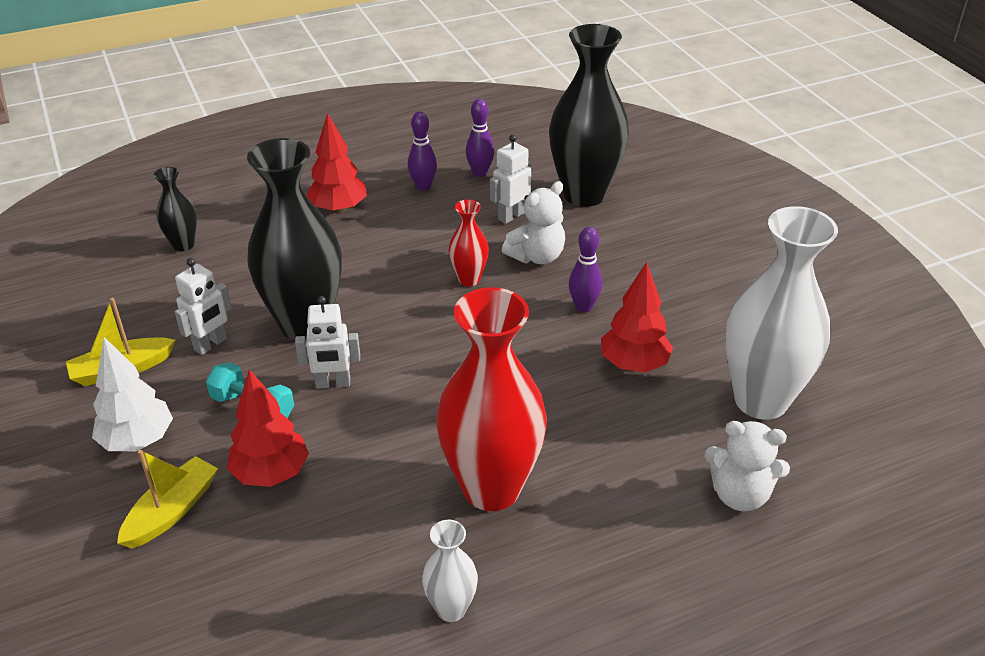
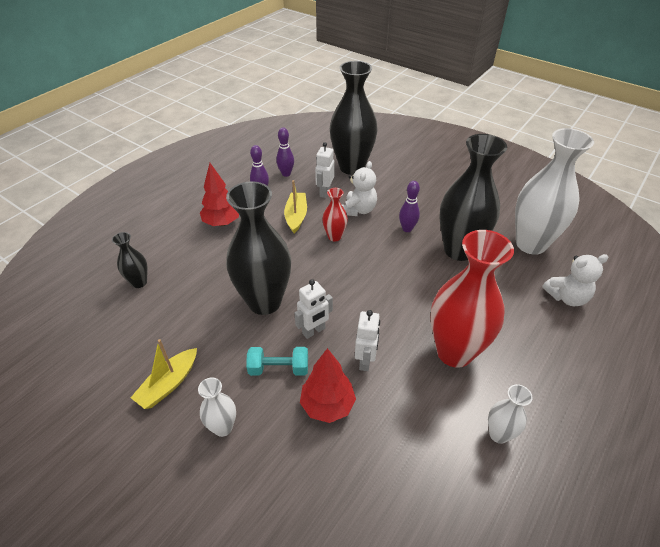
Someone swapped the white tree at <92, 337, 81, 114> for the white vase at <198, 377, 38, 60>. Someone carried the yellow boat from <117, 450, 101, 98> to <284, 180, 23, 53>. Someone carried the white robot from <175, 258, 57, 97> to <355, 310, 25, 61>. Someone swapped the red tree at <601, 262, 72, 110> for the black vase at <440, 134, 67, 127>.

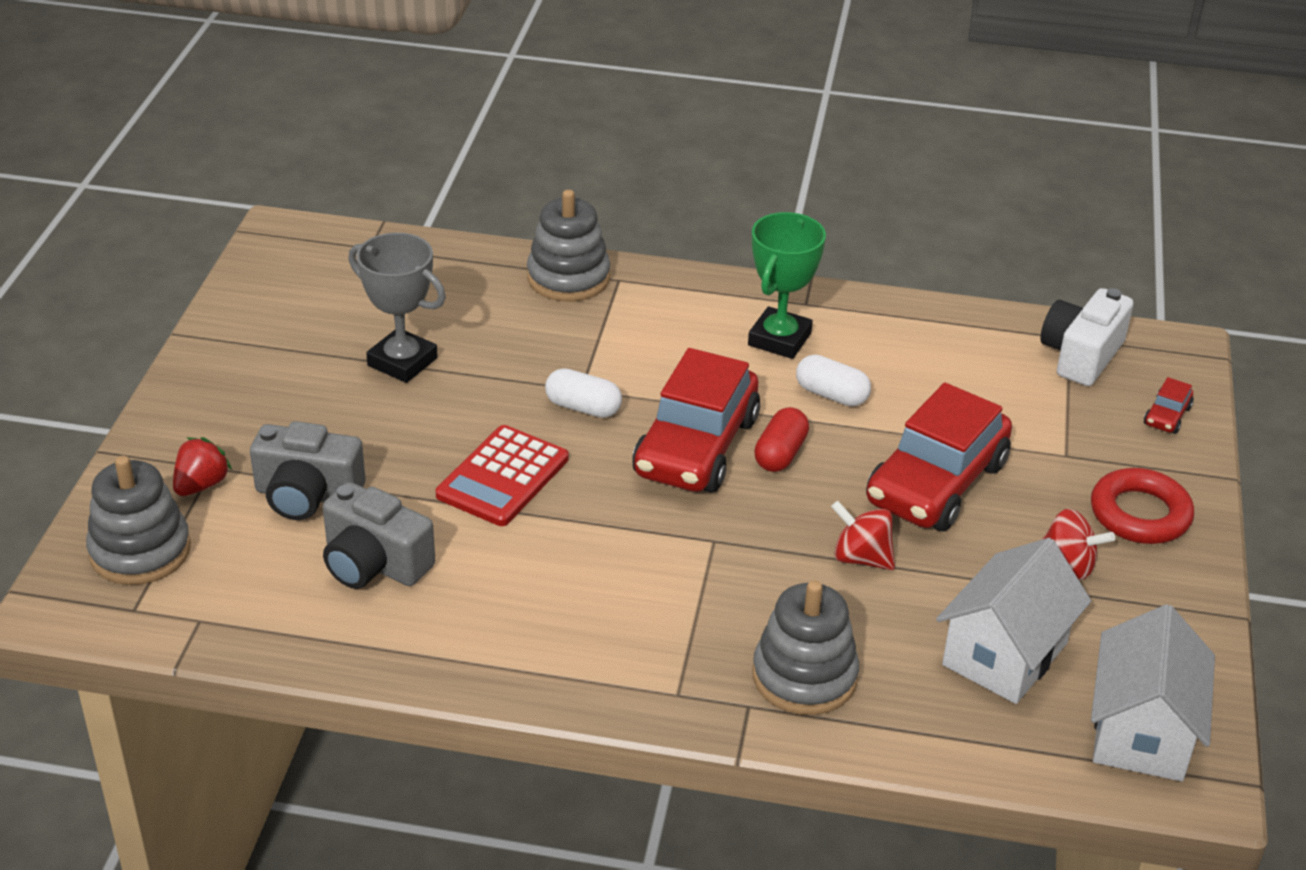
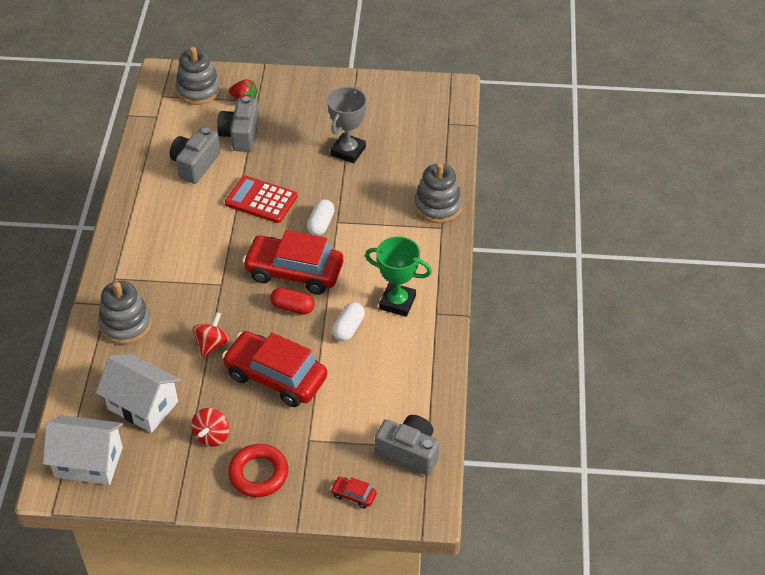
Someone repainted the white camera at <1040, 288, 93, 98>, which became the grey camera at <375, 415, 64, 61>.

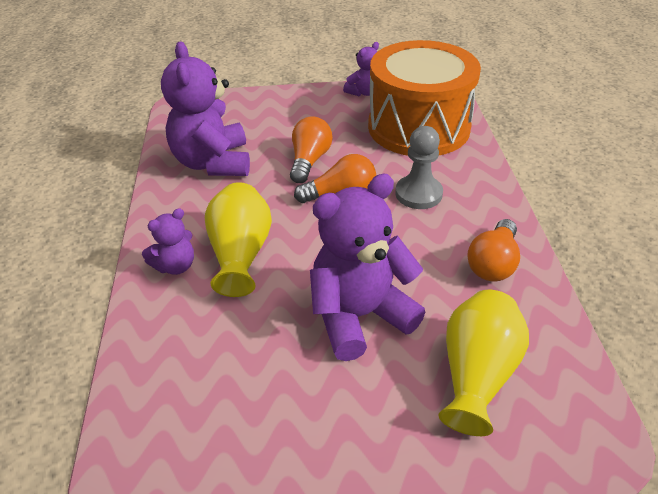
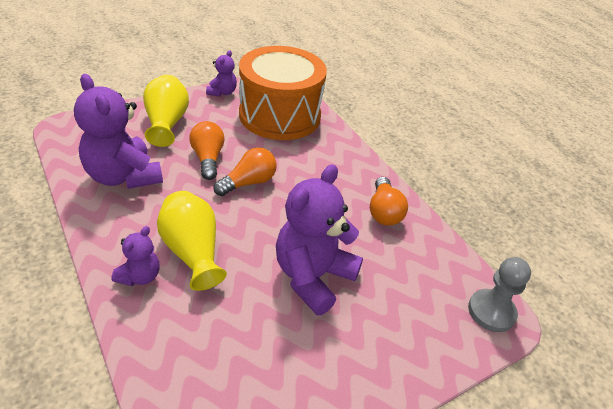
Someone carried the yellow vase from <438, 290, 91, 146> to <143, 75, 46, 72>. Someone carried the grey pawn from <395, 126, 48, 83> to <468, 257, 63, 75>.

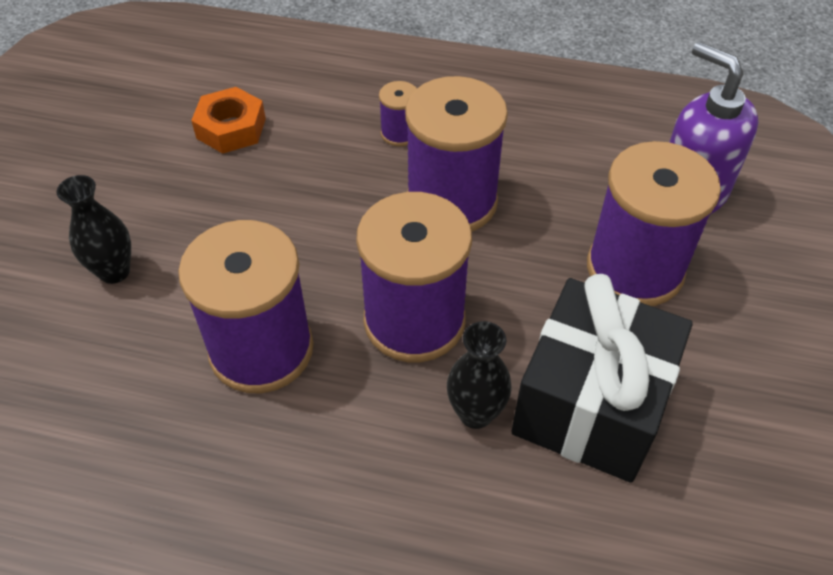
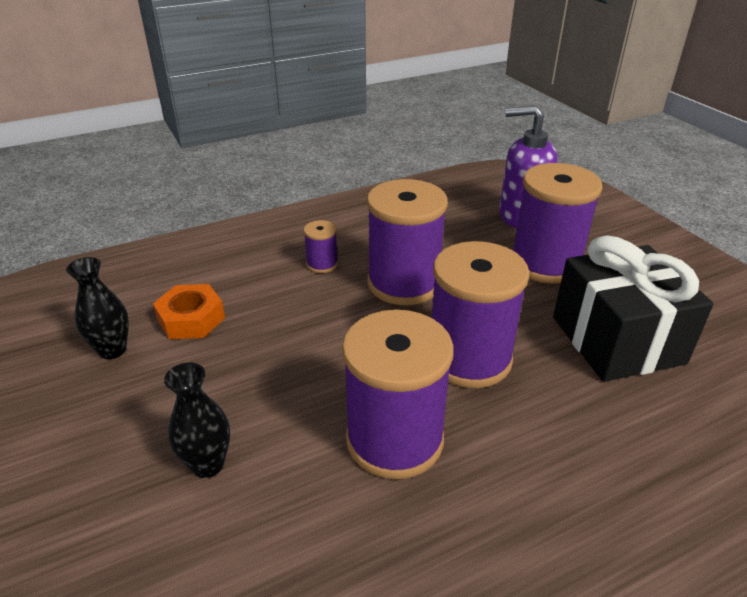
Someone carried the black vase from <447, 321, 65, 108> to <66, 257, 63, 102>.

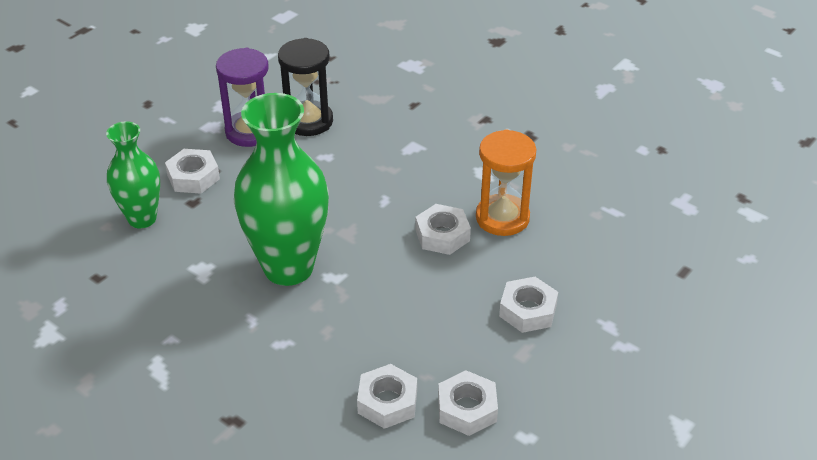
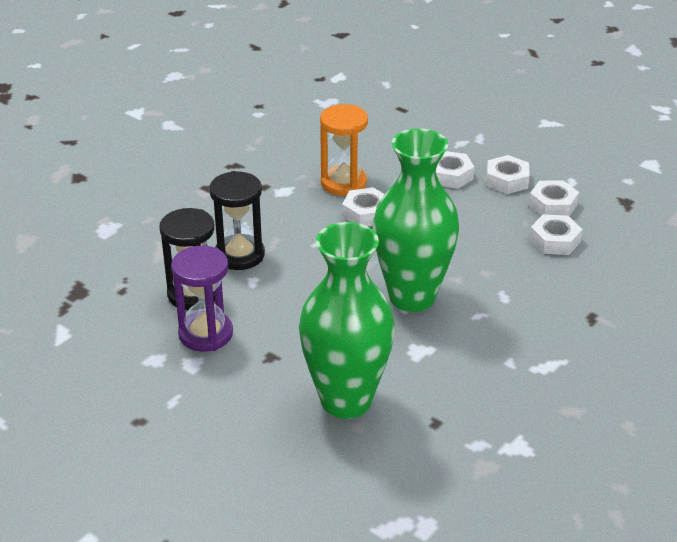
Someone put down the black hourglass at <209, 171, 56, 99>. Someone scaled the green vase at <106, 121, 54, 108> by 1.69. Someone carried the white nut from <165, 149, 55, 44> to <486, 155, 44, 39>.

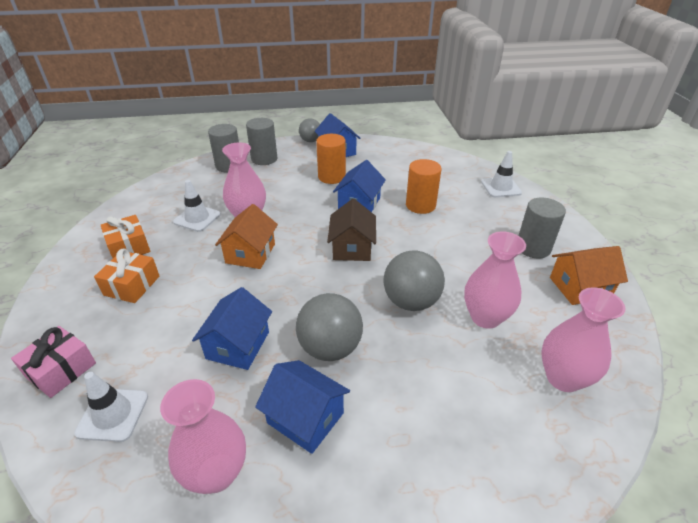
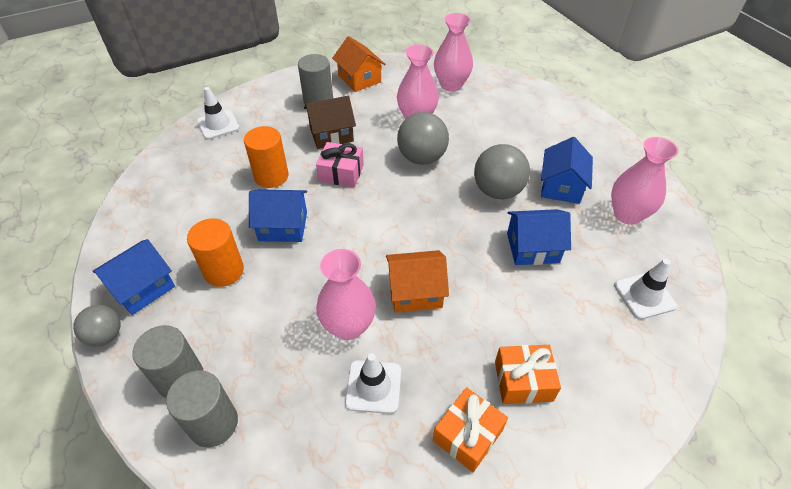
Someone carried the brown house from <327, 199, 49, 62> to <304, 96, 52, 53>. Someone carried the pink gift from <11, 326, 85, 72> to <316, 142, 48, 46>.

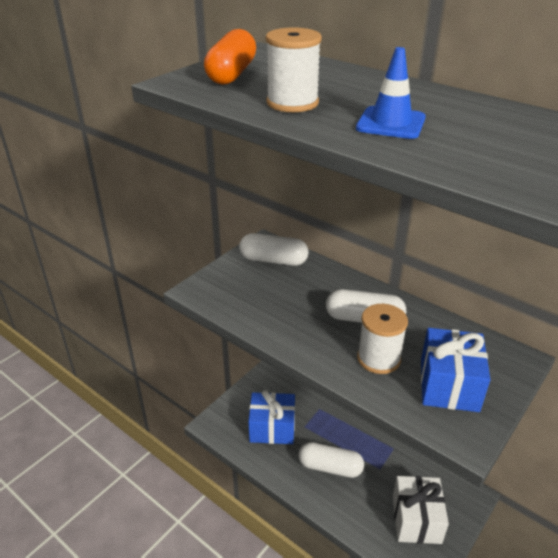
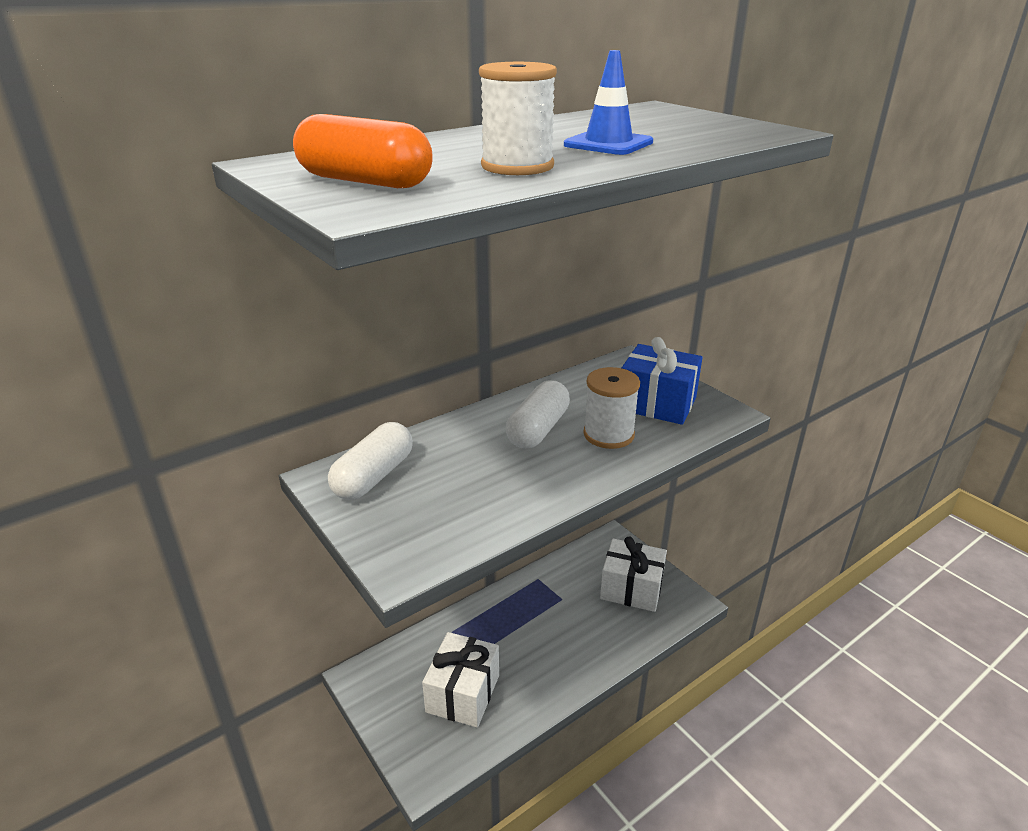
Someone repainted the blue gift at <248, 390, 47, 54>, which became the white gift at <422, 632, 77, 96>. Someone took away the white capsule at <299, 442, 65, 36>.

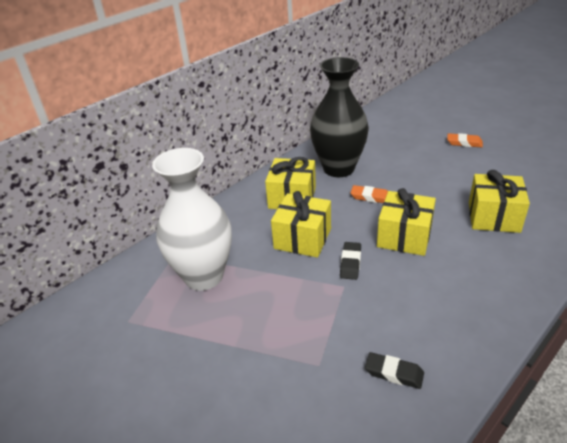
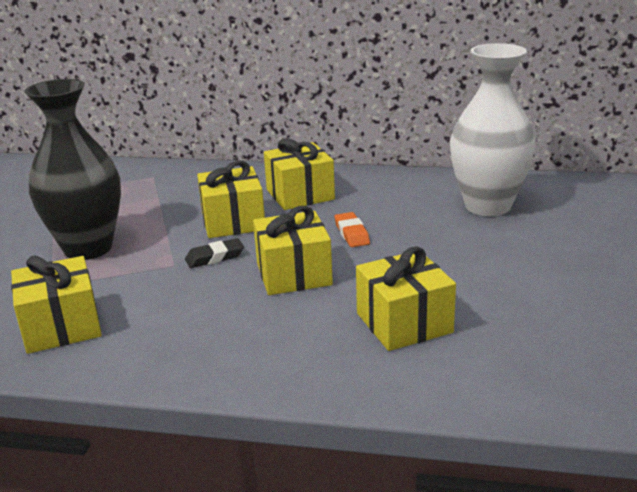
Someone swapped the black eraser at <365, 352, 59, 37> for the yellow gift at <11, 255, 91, 99>. Someone carried the black vase from <310, 57, 59, 120> to <24, 79, 97, 181>. Someone carried the white vase from <152, 148, 80, 143> to <450, 43, 86, 173>. Someone took away the orange eraser at <447, 133, 36, 14>.

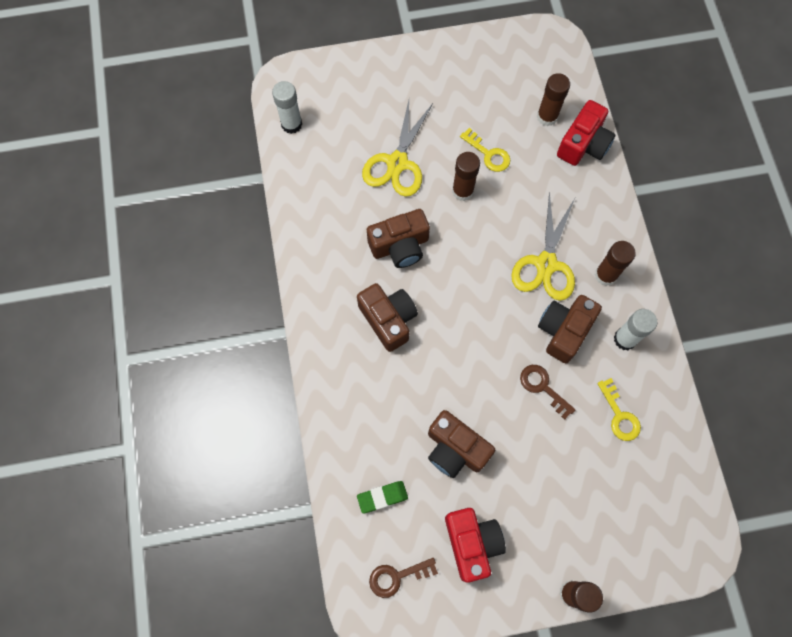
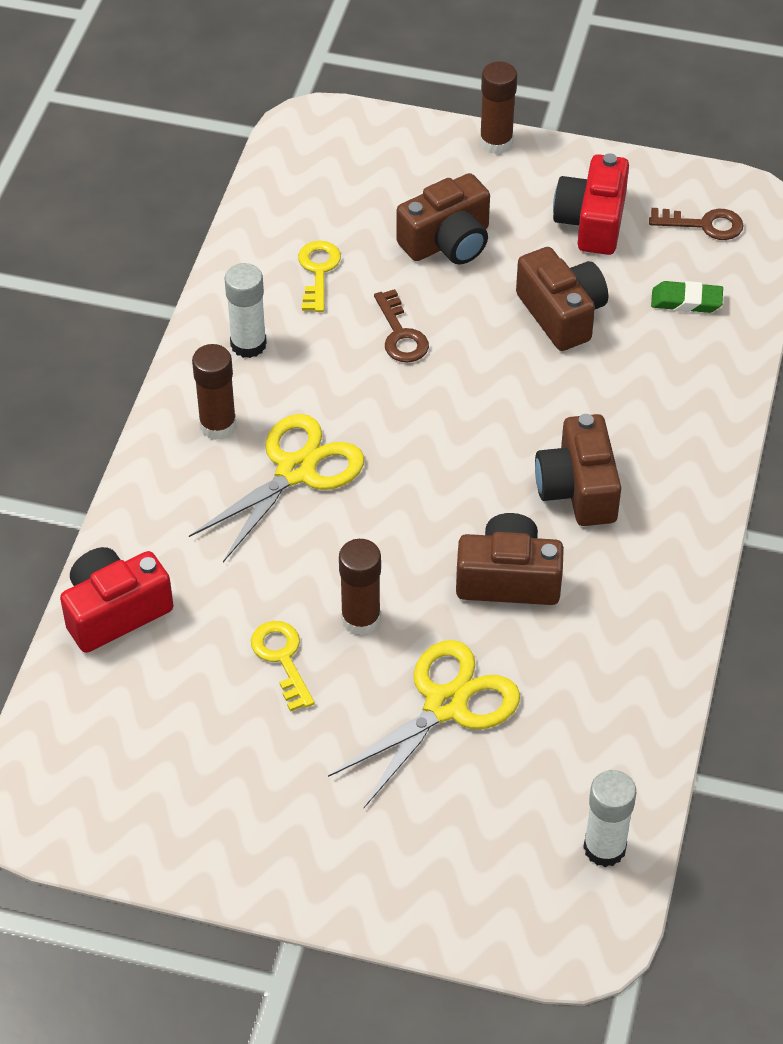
Someone carried the brown camera from <538, 295, 64, 68> to <396, 173, 94, 92>. Someone took away the brown glue stick at <537, 73, 33, 53>.

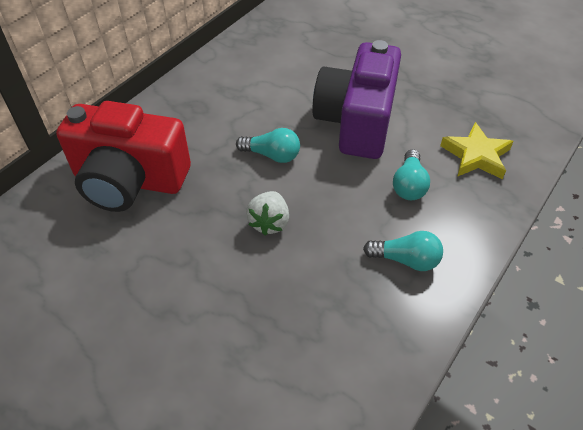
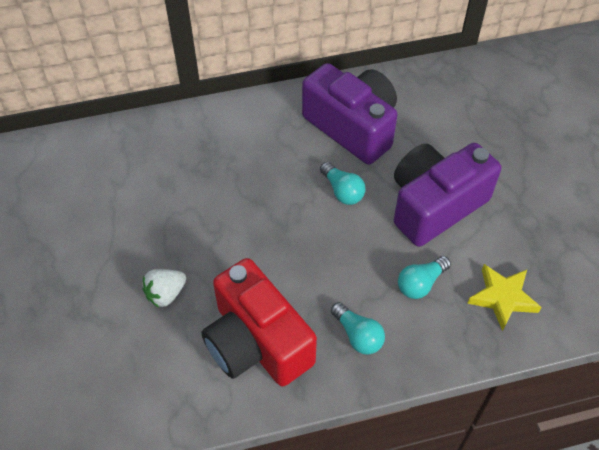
Someone carried the white strawberry from <246, 191, 43, 44> to <142, 269, 44, 39>. Someone carried the red camera from <56, 101, 135, 111> to <201, 258, 116, 128>. Someone put down the purple camera at <302, 63, 95, 102>.

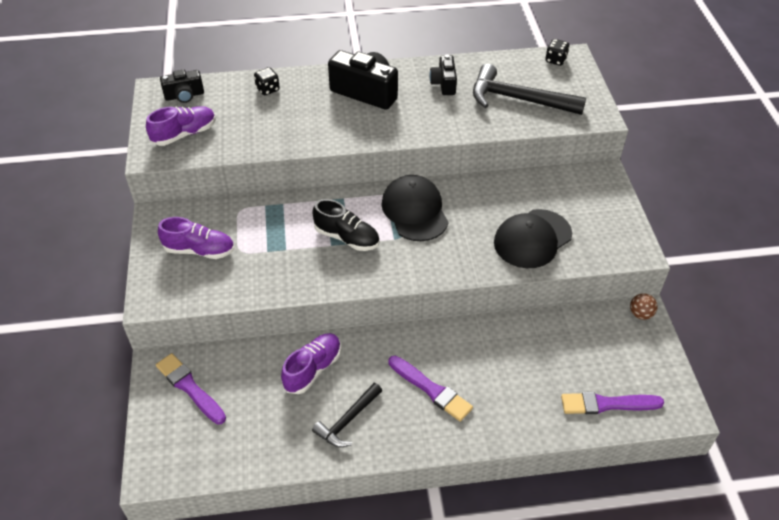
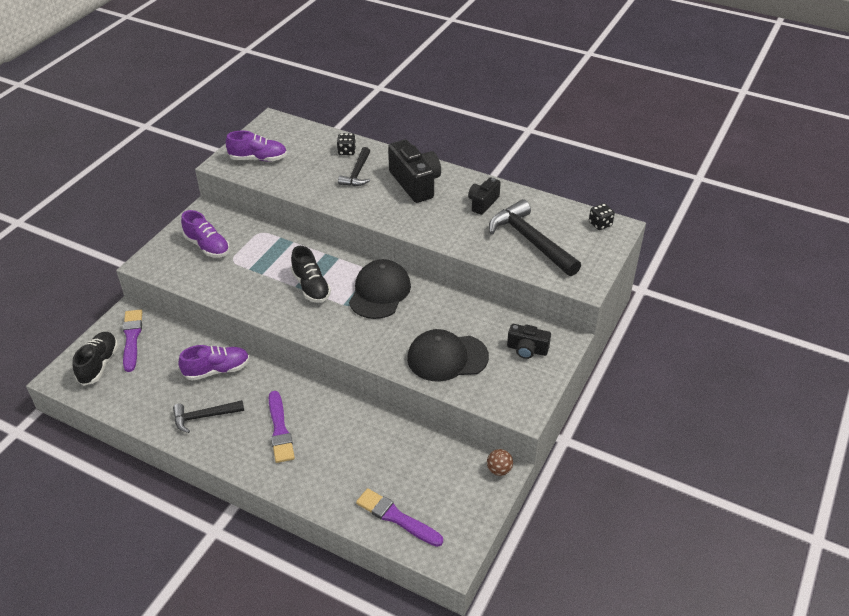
Someone put down the black shoe at <73, 332, 45, 54>. Someone put down the black hammer at <338, 147, 32, 39>. Someone carried the black camera from <160, 70, 44, 33> to <507, 324, 44, 35>.

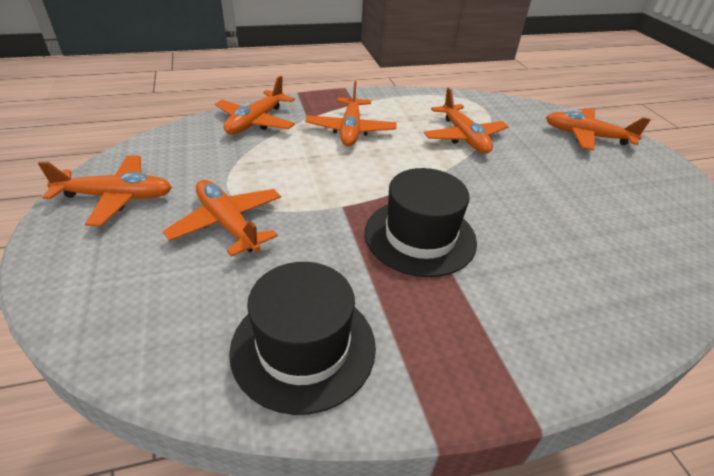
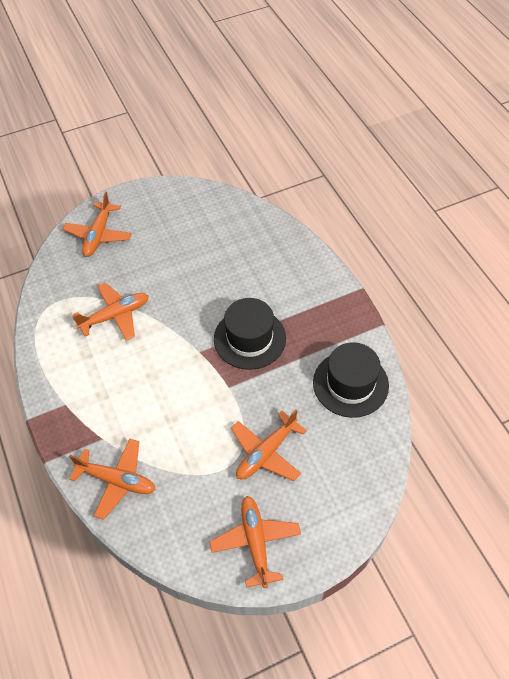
Someone took away the orange plane at <305, 81, 91, 65>.

